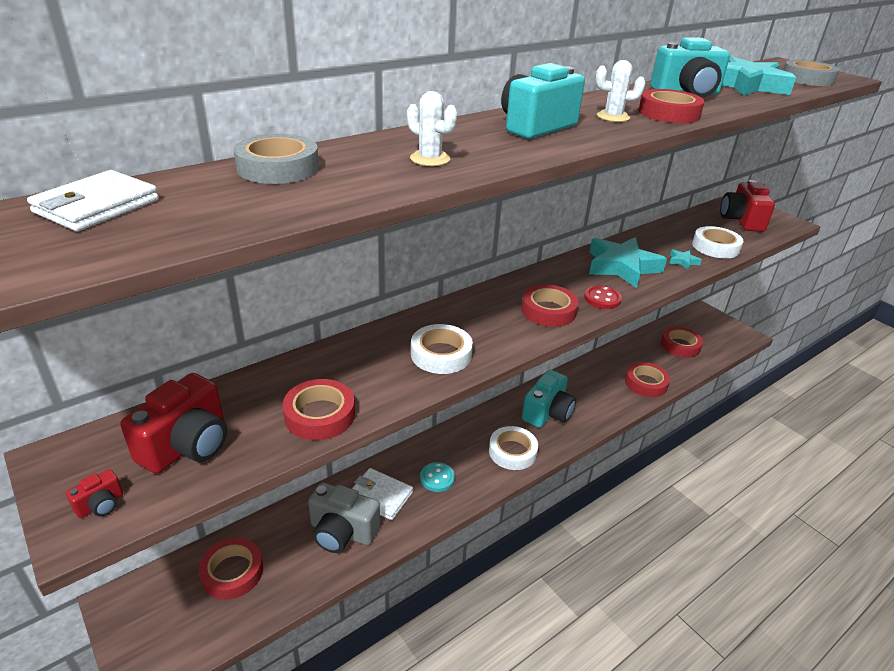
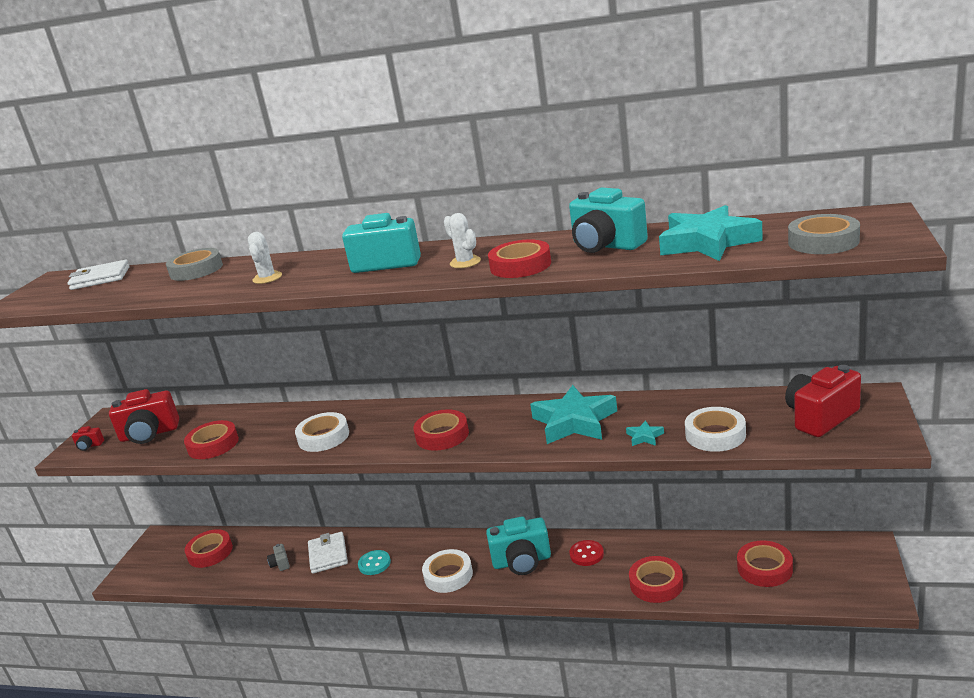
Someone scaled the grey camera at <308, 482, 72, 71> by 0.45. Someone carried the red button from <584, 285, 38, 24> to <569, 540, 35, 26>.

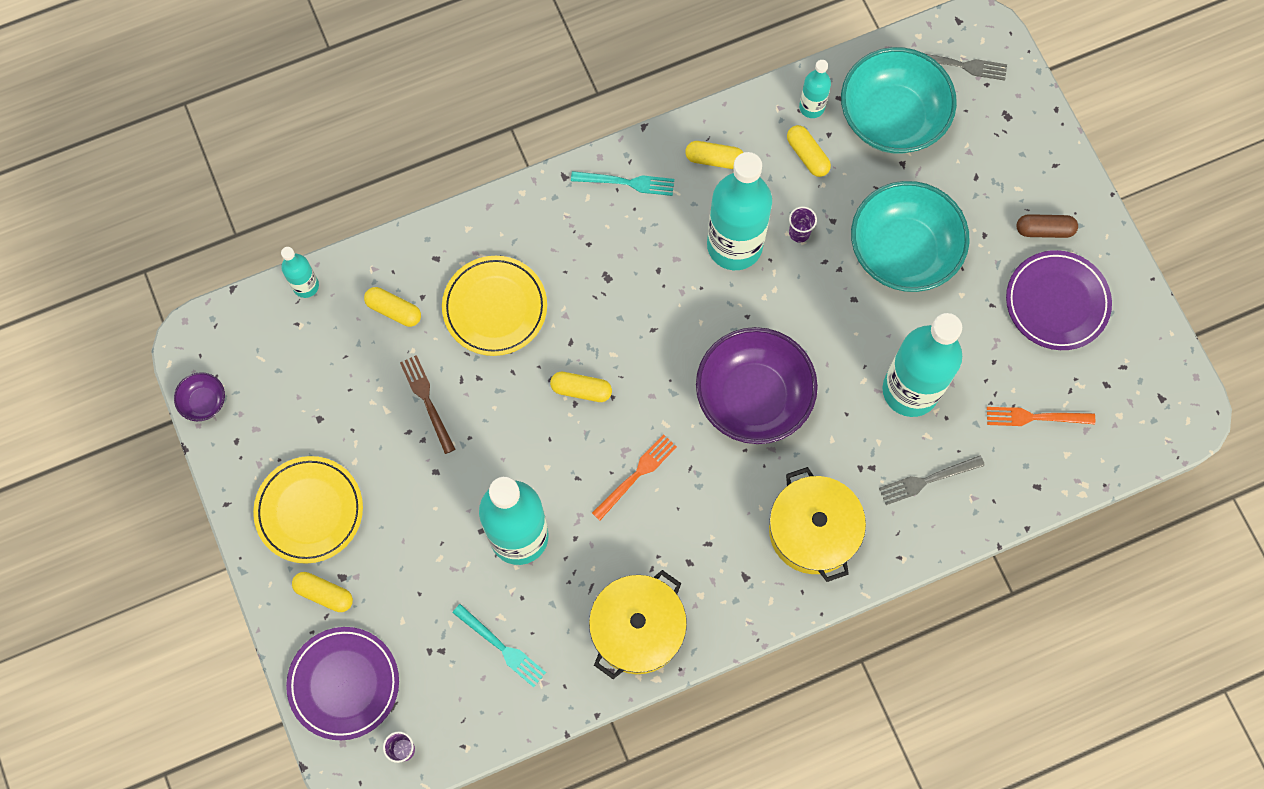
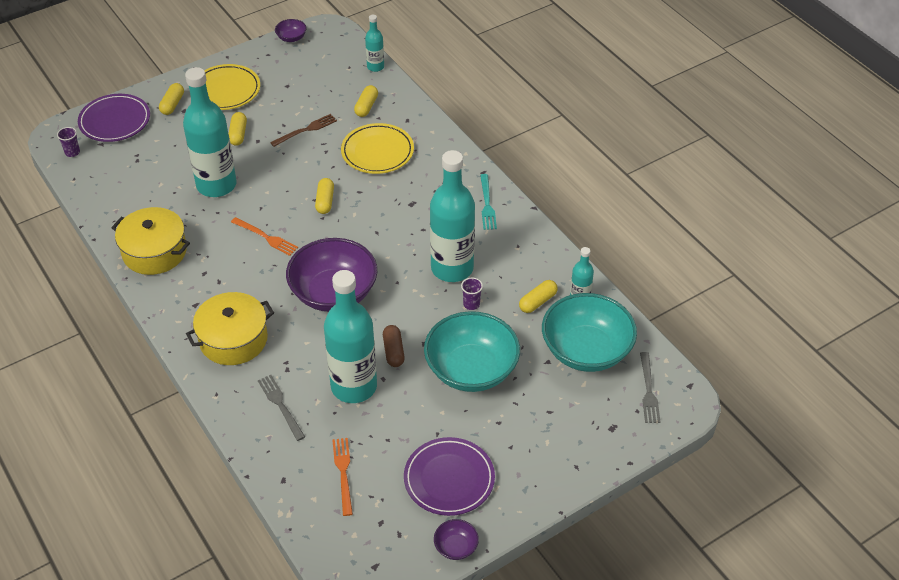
Someone carried the yellow capsule from <685, 141, 59, 28> to <229, 112, 18, 34>. Someone carried the brown capsule from <1017, 214, 61, 24> to <383, 325, 22, 42>. Someone put down the purple bowl at <434, 519, 45, 41>. Someone took away the turquoise fork at <452, 604, 94, 83>.

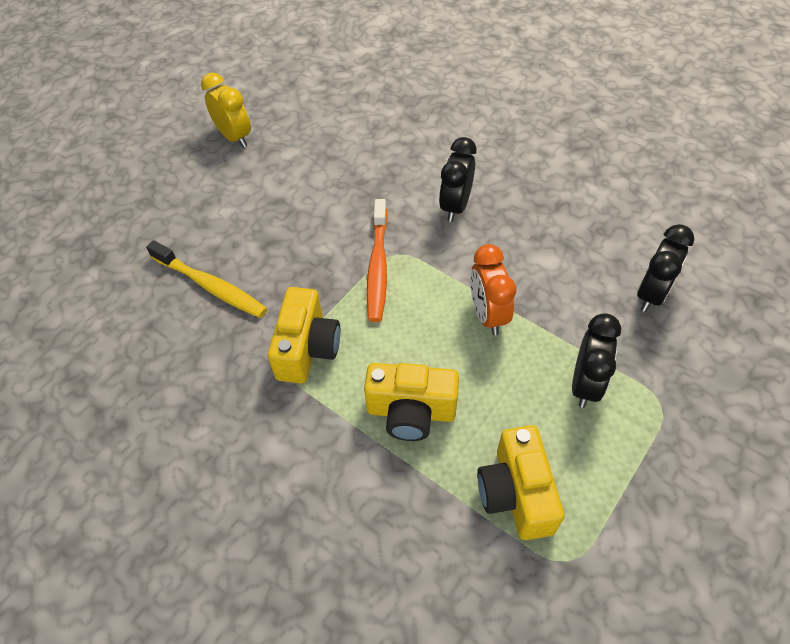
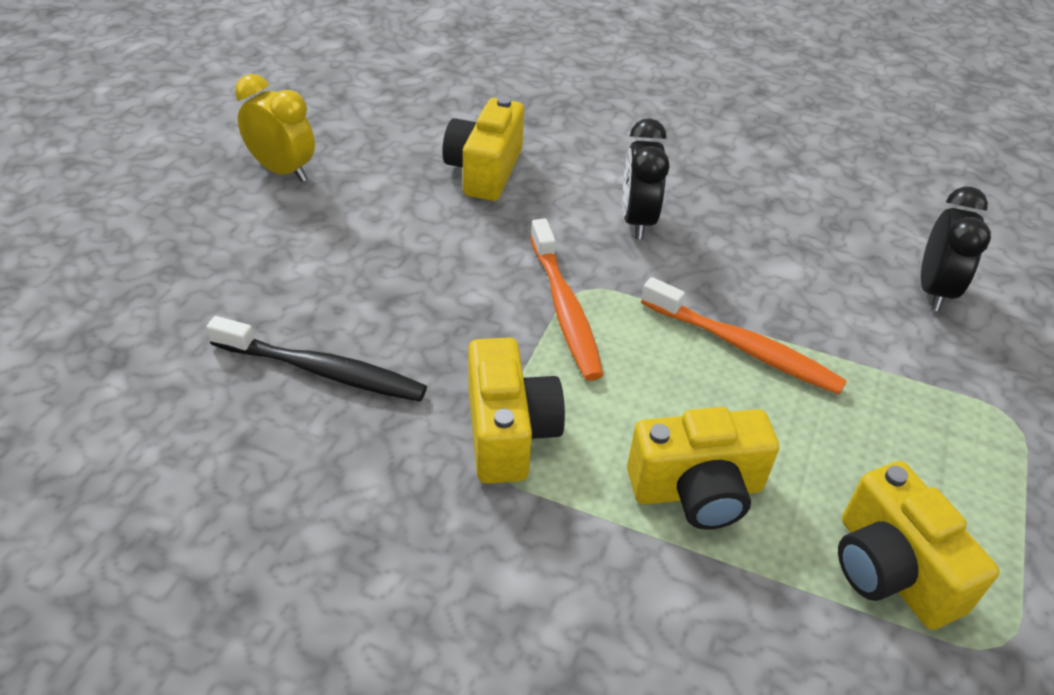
Someone repainted the yellow toothbrush at <146, 240, 121, 78>, which became the black toothbrush at <206, 316, 221, 86>. Someone put down the yellow camera at <442, 96, 82, 105>. Someone swapped the orange clock at <470, 244, 46, 91> for the orange toothbrush at <641, 277, 206, 118>. Someone took away the black clock at <572, 313, 49, 95>.

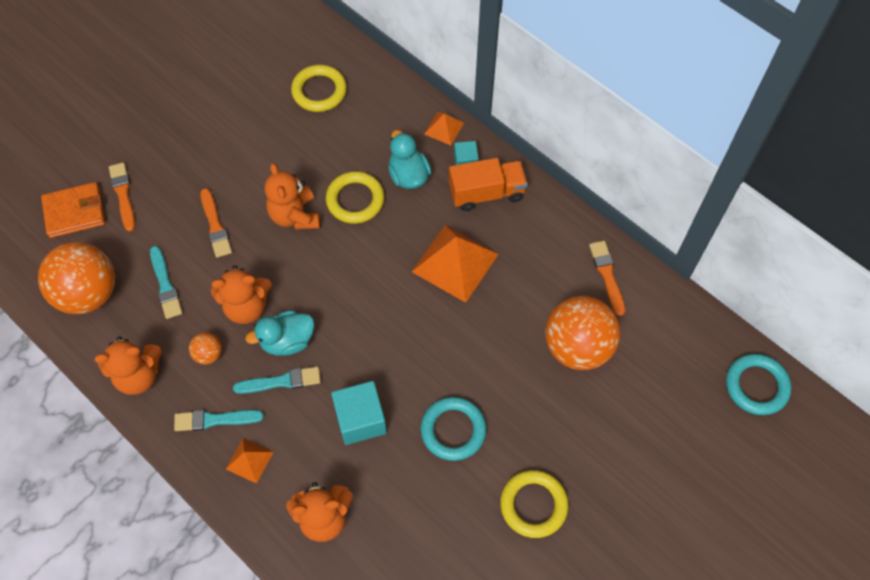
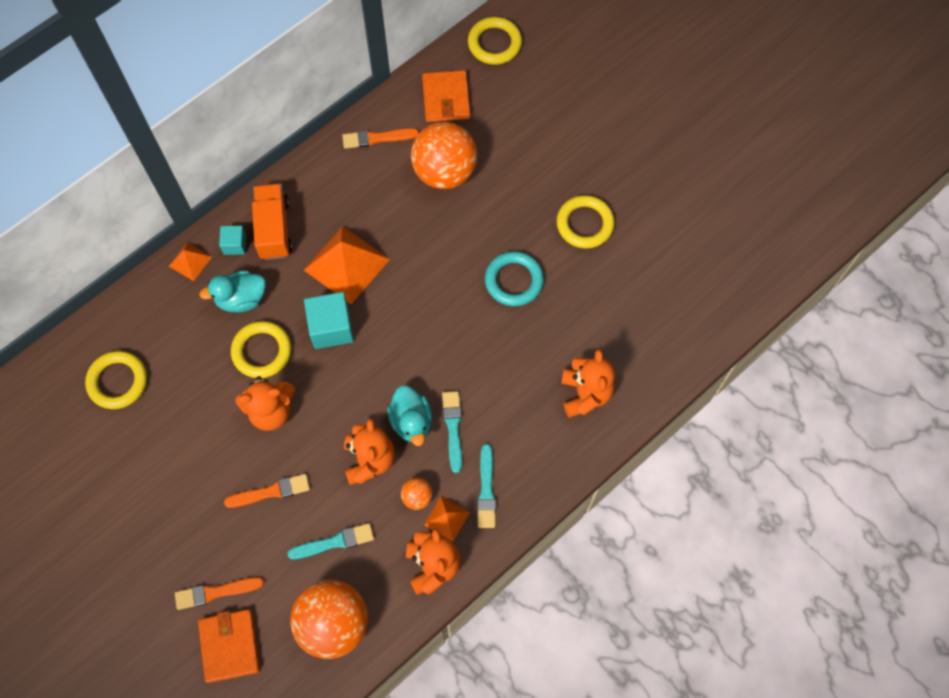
Someone carried the turquoise cube from <331, 381, 56, 64> to <304, 292, 50, 57>. Someone put down the orange wallet at <422, 70, 48, 52>. Someone carried the orange pyramid from <226, 438, 47, 46> to <424, 496, 46, 45>. Someone repainted the turquoise ring at <726, 354, 66, 61>, which became the yellow ring at <468, 17, 54, 48>.

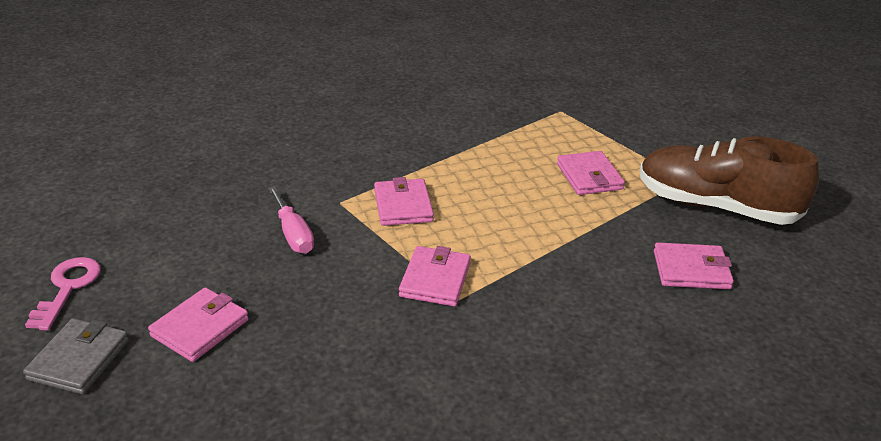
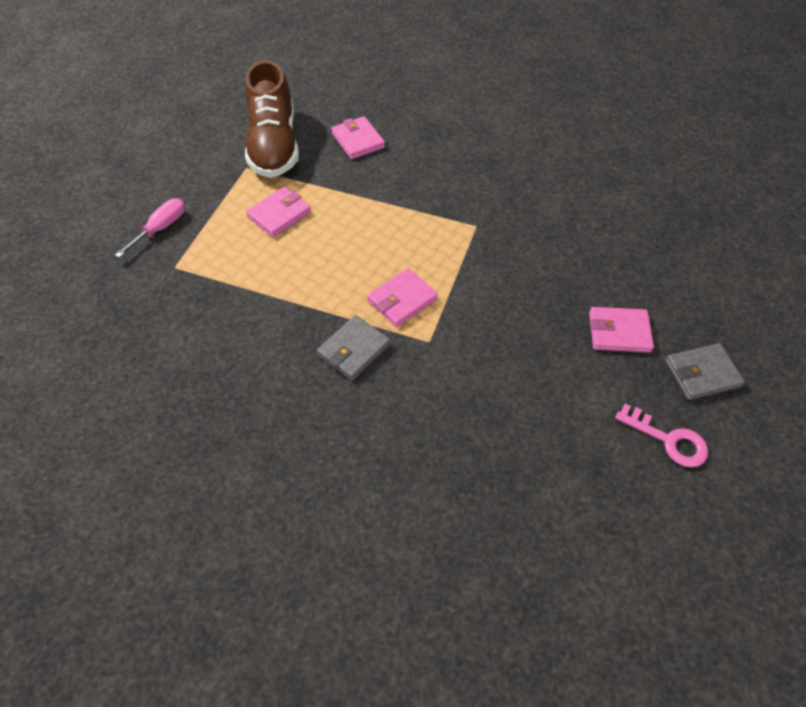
Someone carried the pink screwdriver from <268, 186, 46, 68> to <115, 198, 70, 60>. Someone put down the grey wallet at <317, 315, 73, 66>. Someone rotated the pink key at <25, 257, 76, 74> by 120 degrees counterclockwise. Someone took away the pink wallet at <399, 246, 72, 60>.

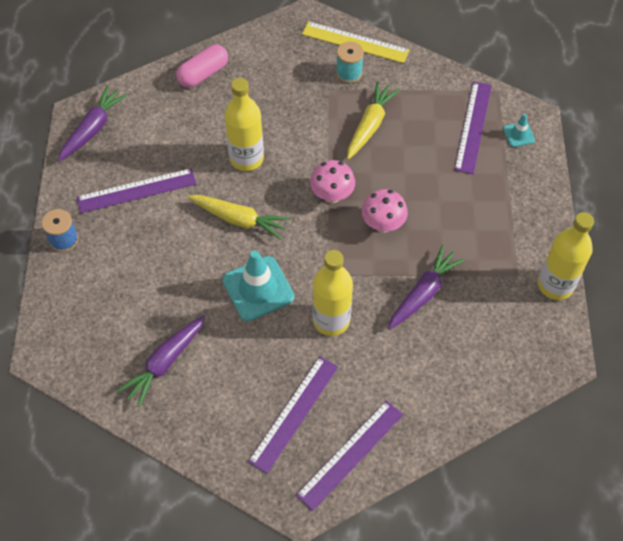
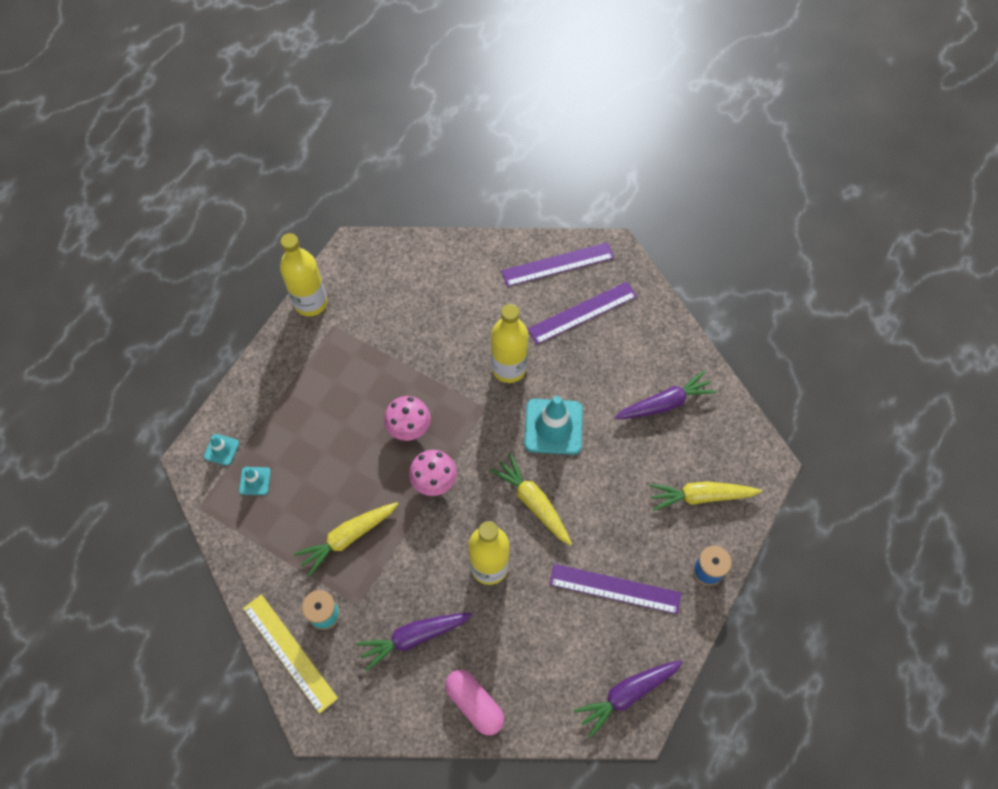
Someone swapped the purple ruler at <454, 81, 38, 93> for the turquoise traffic cone at <239, 467, 32, 28>. Someone carried the purple carrot from <388, 245, 77, 85> to <356, 613, 116, 58>. Someone rotated the pink capsule at <176, 44, 52, 44> by 60 degrees clockwise. Someone put down the yellow carrot at <649, 481, 113, 30>.

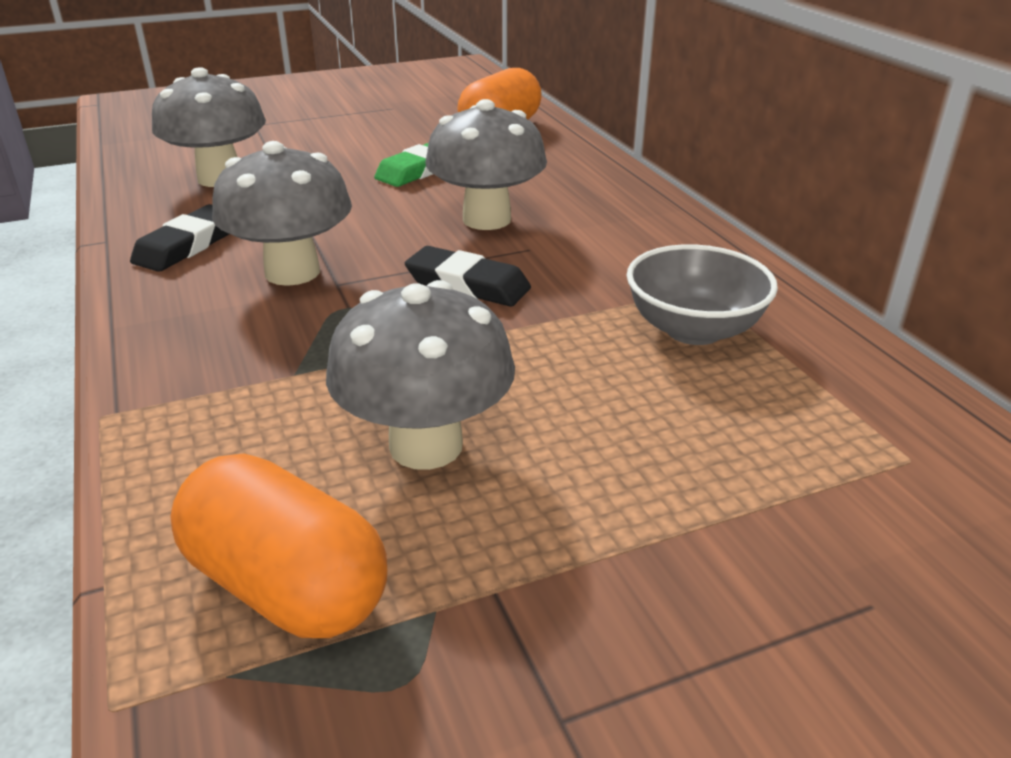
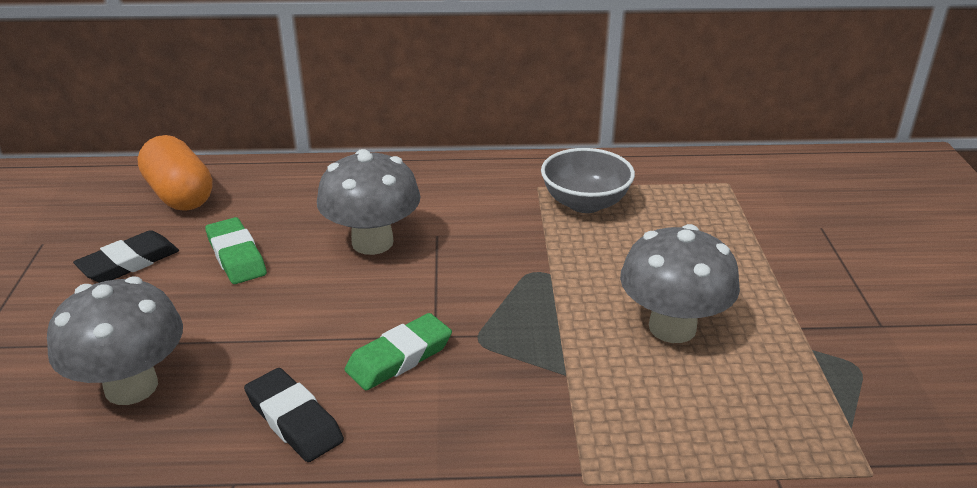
Someone carried the black eraser from <405, 246, 126, 60> to <73, 230, 106, 53>. Someone swapped the grey mushroom at <212, 141, 140, 145> for the green eraser at <345, 313, 107, 77>. Someone took away the orange capsule at <170, 453, 217, 185>.

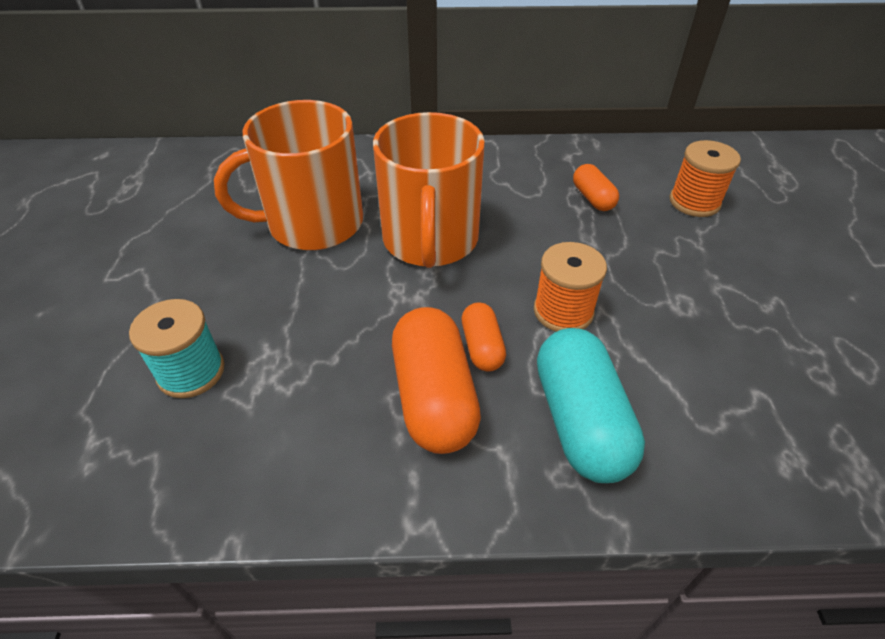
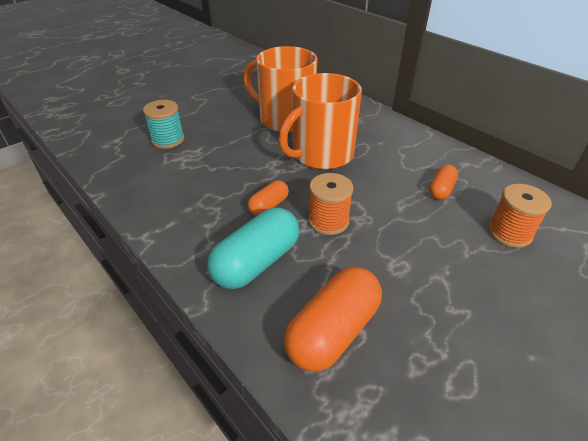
Someone carried the orange capsule from <392, 307, 89, 147> to <284, 267, 98, 105>.

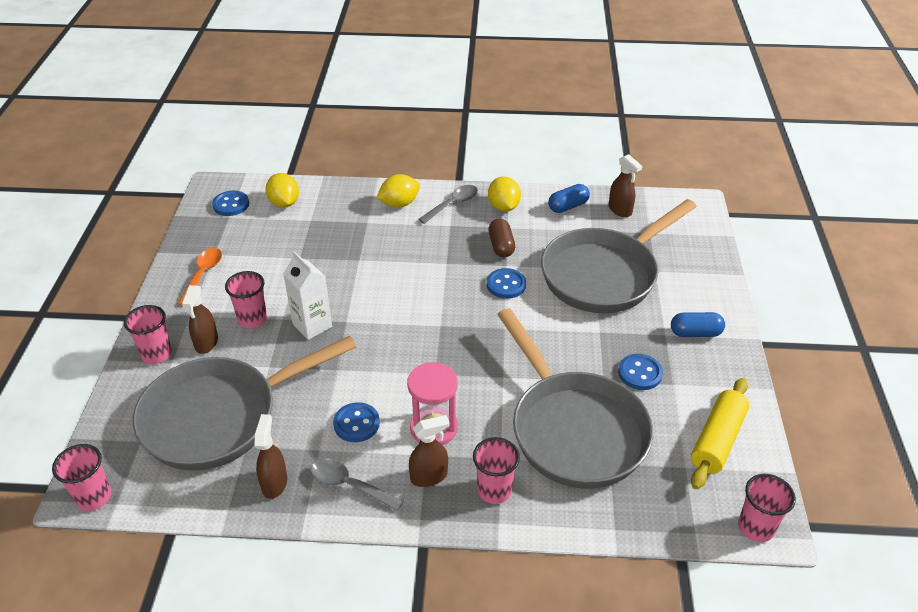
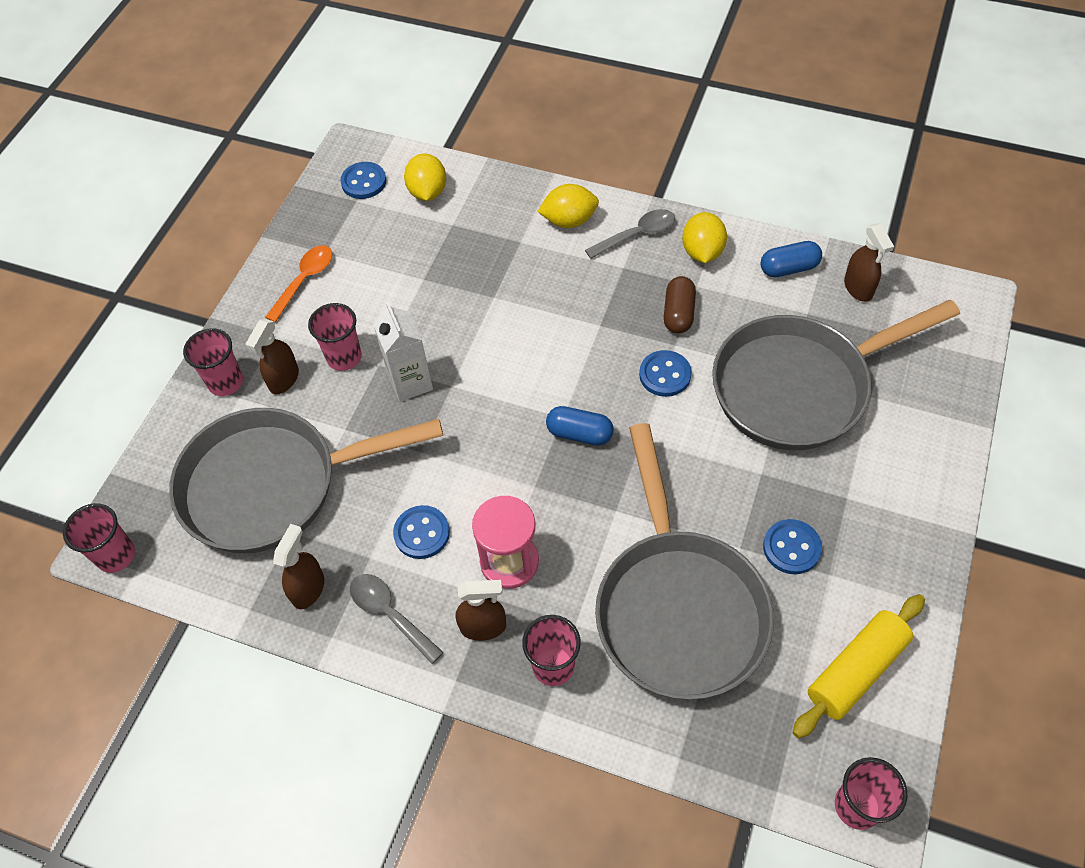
Someone carried the blue capsule from <671, 312, 54, 25> to <546, 406, 68, 40>.

